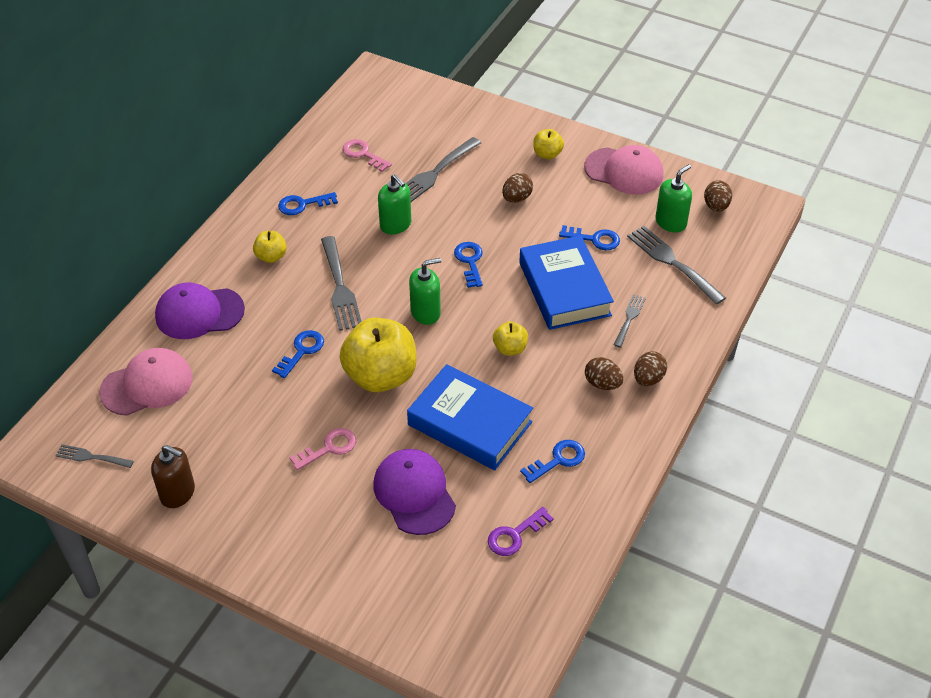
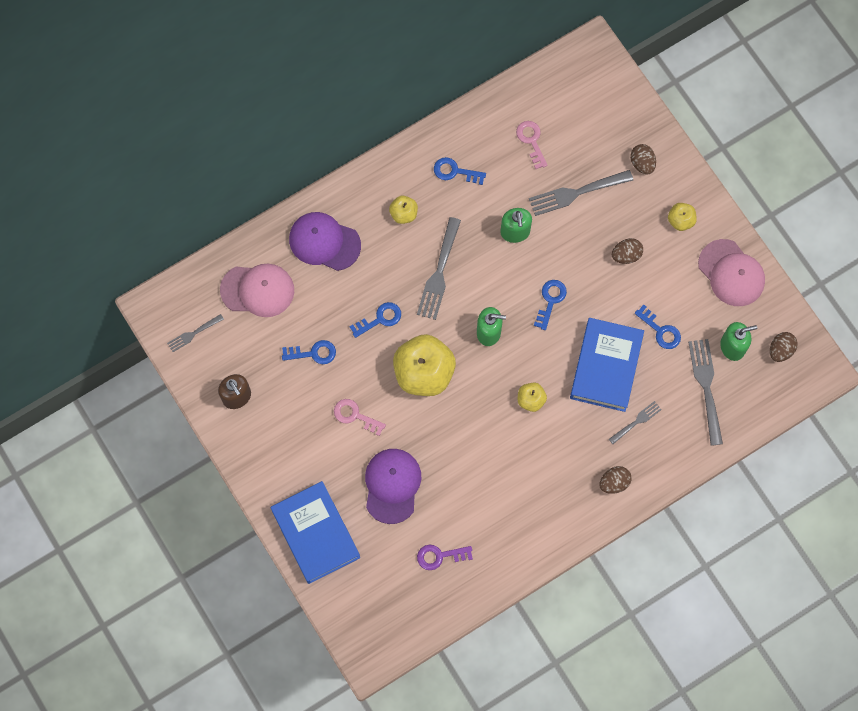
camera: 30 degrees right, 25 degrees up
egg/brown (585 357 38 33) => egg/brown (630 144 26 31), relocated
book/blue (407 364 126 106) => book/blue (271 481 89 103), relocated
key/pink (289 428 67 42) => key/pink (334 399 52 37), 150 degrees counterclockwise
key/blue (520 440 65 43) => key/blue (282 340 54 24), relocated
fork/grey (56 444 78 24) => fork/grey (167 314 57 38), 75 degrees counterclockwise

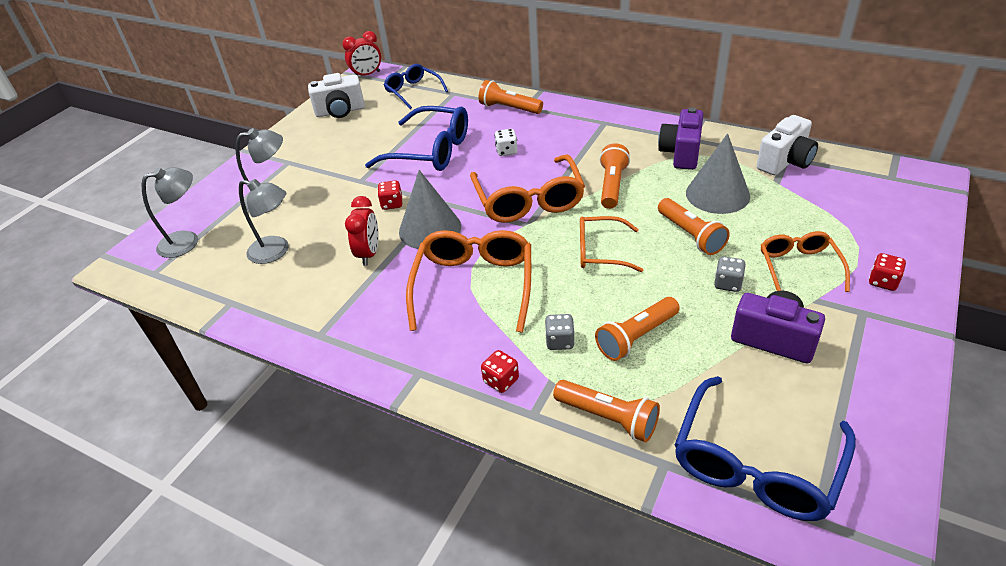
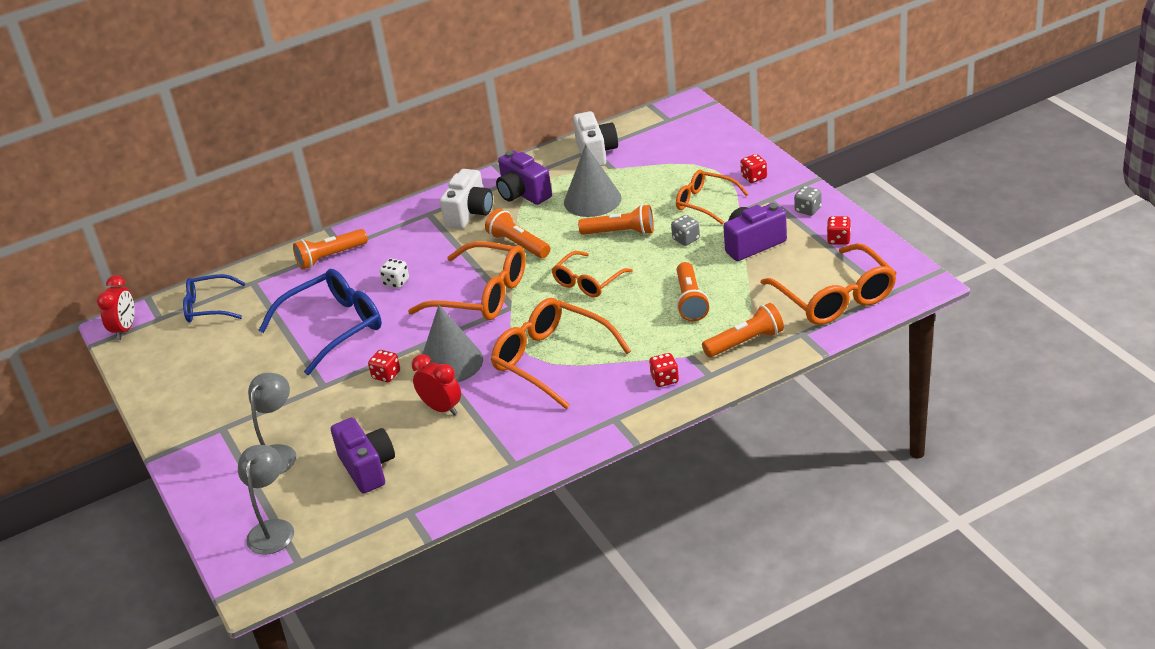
camera: 55 degrees left, 5 degrees down
camera/white (308 73 57 45) => camera/white (440 169 53 60), relocated
lamp/grey (239 179 50 85) => camera/purple (331 418 64 75)
dice/grey (545 314 30 36) => dice/grey (794 186 28 30), relocated
glasses/blue (675 376 181 145) => glasses/orange (760 243 136 82)
nothing => dice/red (827 216 24 29)

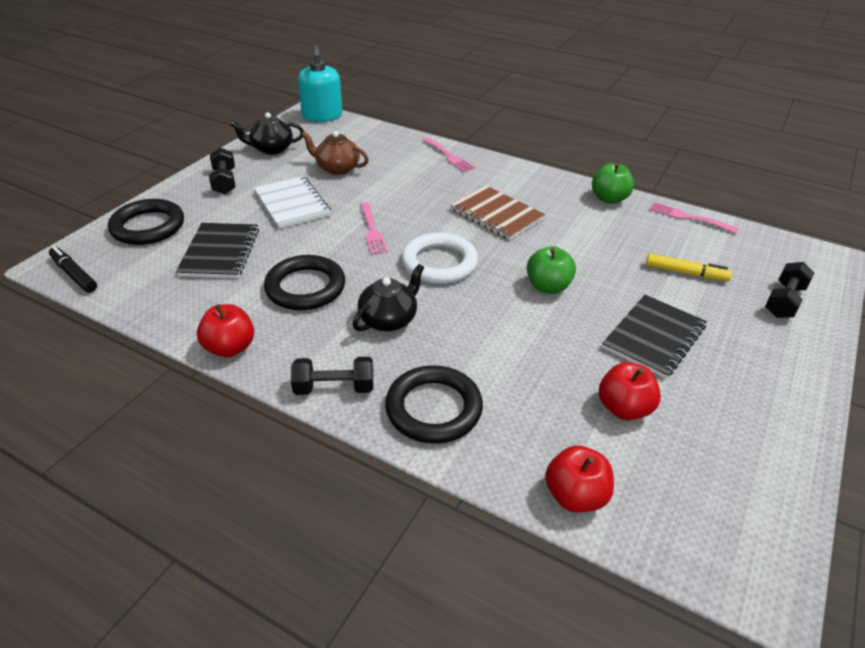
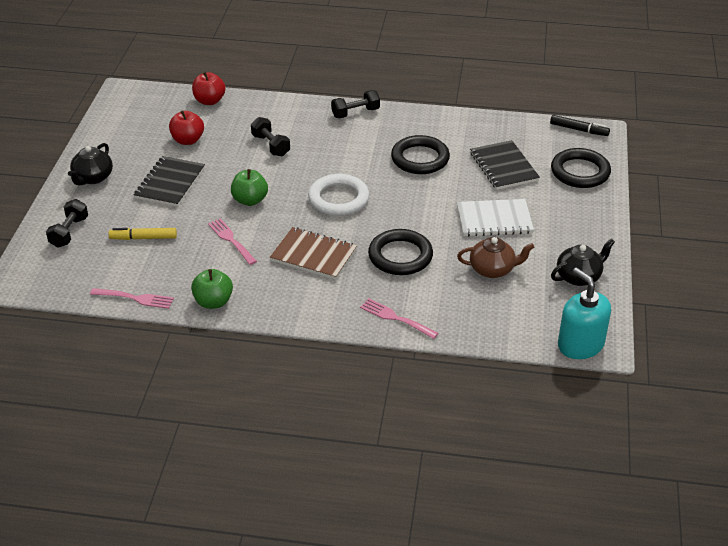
camera: 160 degrees right, 0 degrees up
dumbbell/black (209 148 26 46) => dumbbell/black (251 117 39 39), relocated
notebook/white (254 176 77 53) => notebook/white (457 199 77 37), 45 degrees counterclockwise
fork/pink (360 202 28 53) => fork/pink (208 219 49 46), relocated
teapot/black (352 264 72 68) => teapot/black (68 143 45 42), relocated
apple/red (197 304 57 53) => nothing
ring/black (385 365 98 79) => ring/black (368 229 65 46), relocated

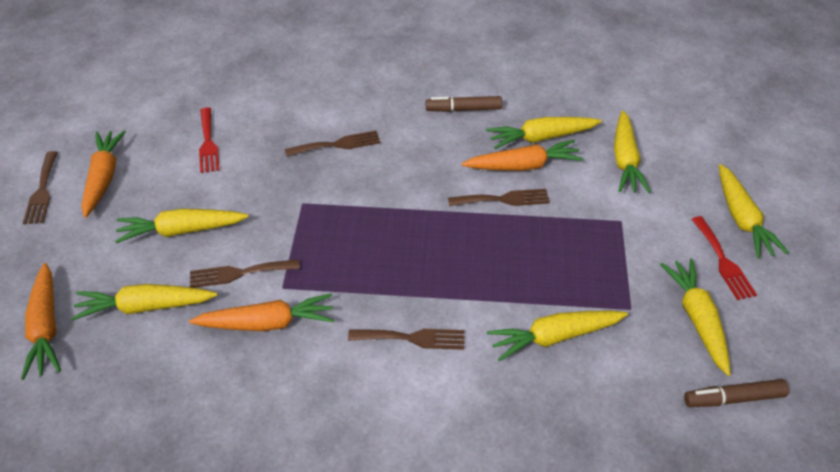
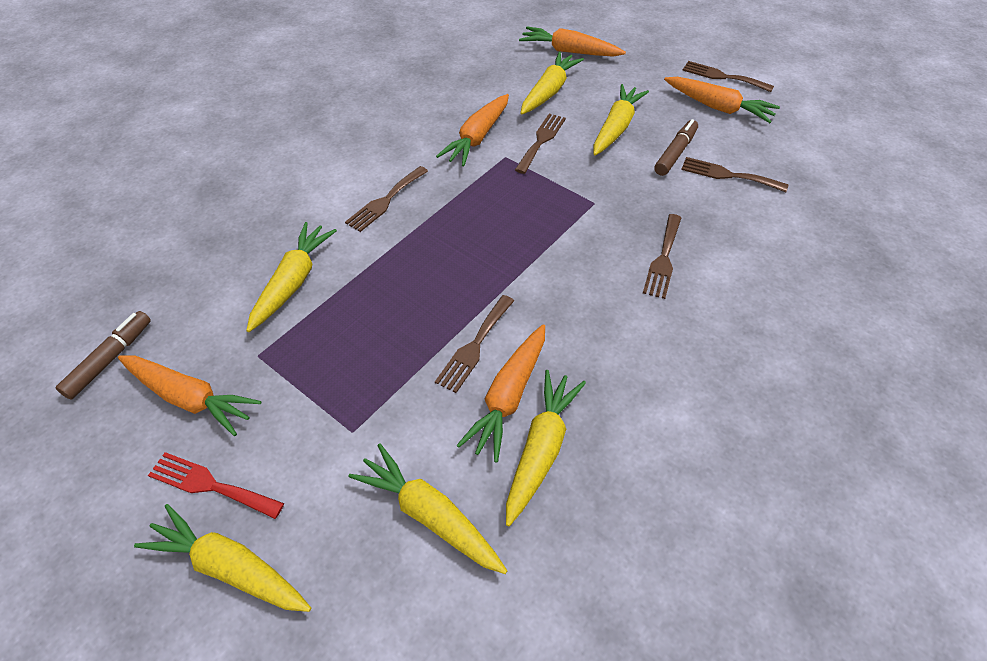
camera: 125 degrees right, 5 degrees up
marker/brown (426 96 76 16) => marker/brown (654 119 44 57), relocated
fork/red (199 107 20 66) => fork/brown (681 157 108 35)
carrot/yellow (660 259 71 117) => carrot/orange (118 355 143 81)

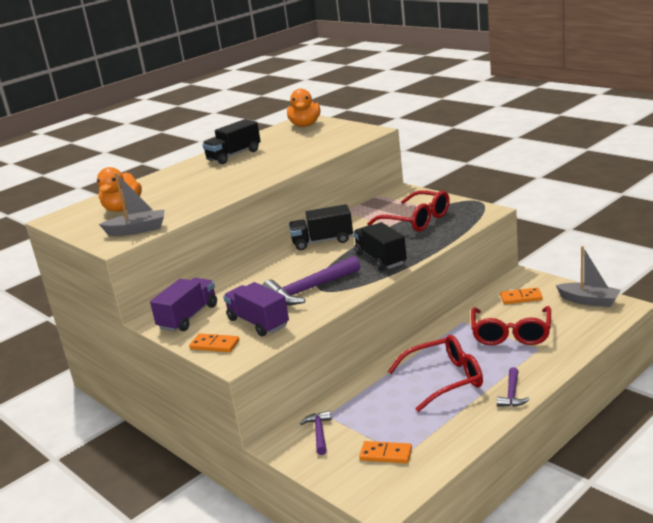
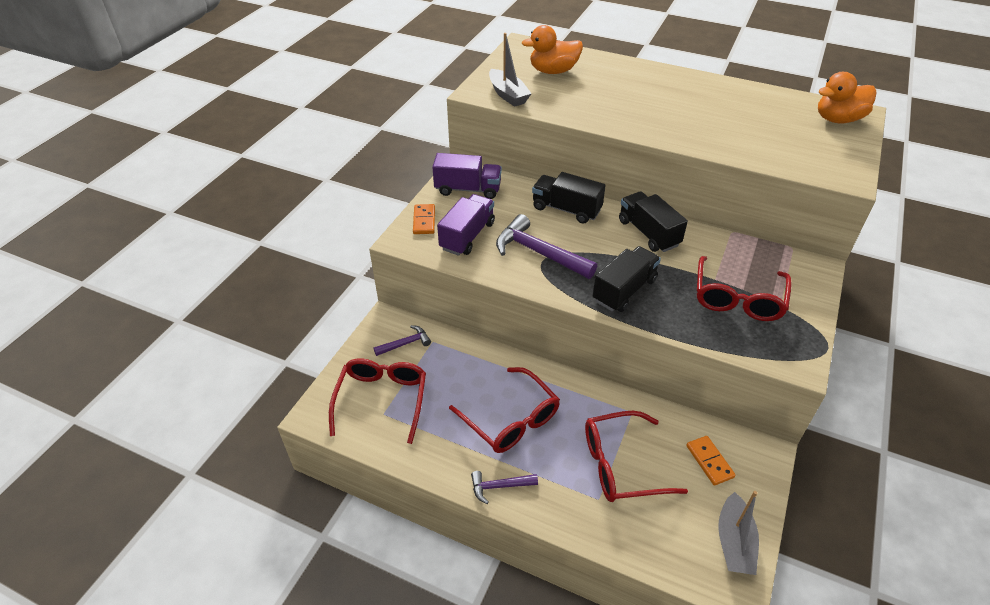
camera: 65 degrees right, 20 degrees up
truck/black (202 119 59 45) => truck/black (532 172 74 52), relocated
domino/orange (359 441 53 22) => glasses/red (329 358 97 86)

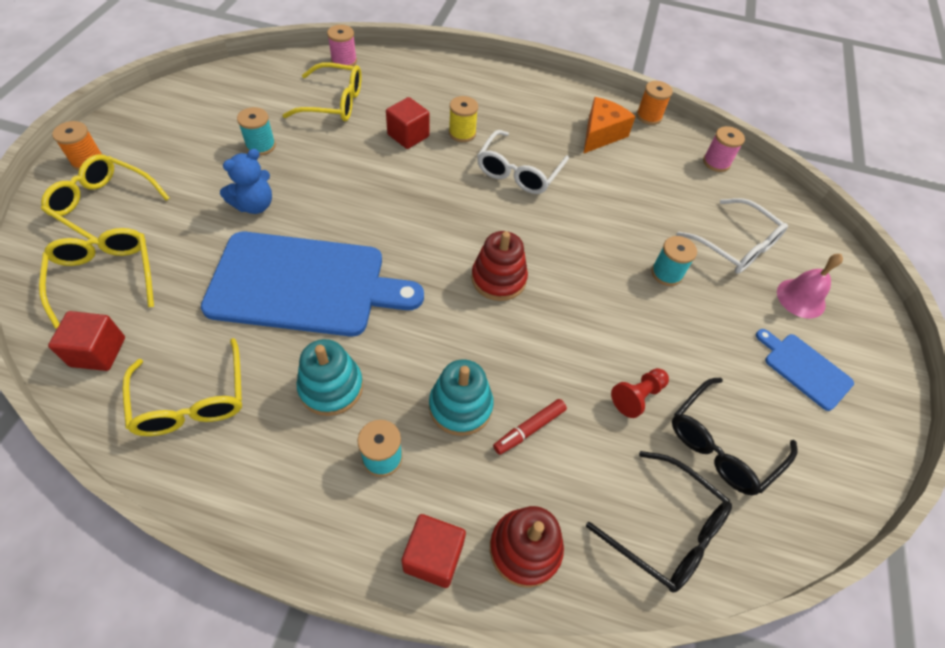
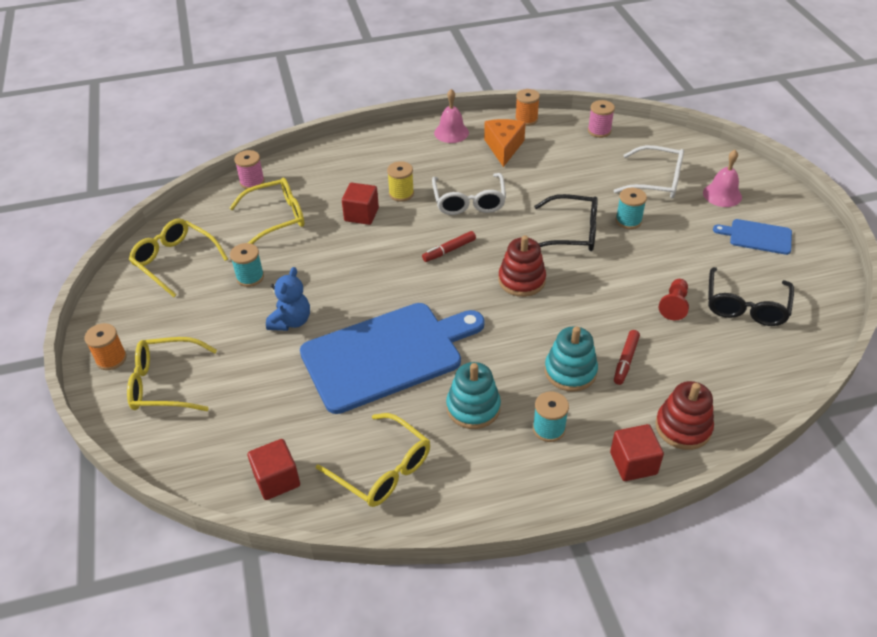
camera: 25 degrees left, 10 degrees down
glasses/yellow (39 228 115 101) => glasses/yellow (129 219 99 78), relocated
glasses/black (586 451 146 141) => glasses/black (534 194 64 57), relocated
nothing => bell/pink (434 89 35 54)
nothing => marker/red (422 231 54 31)

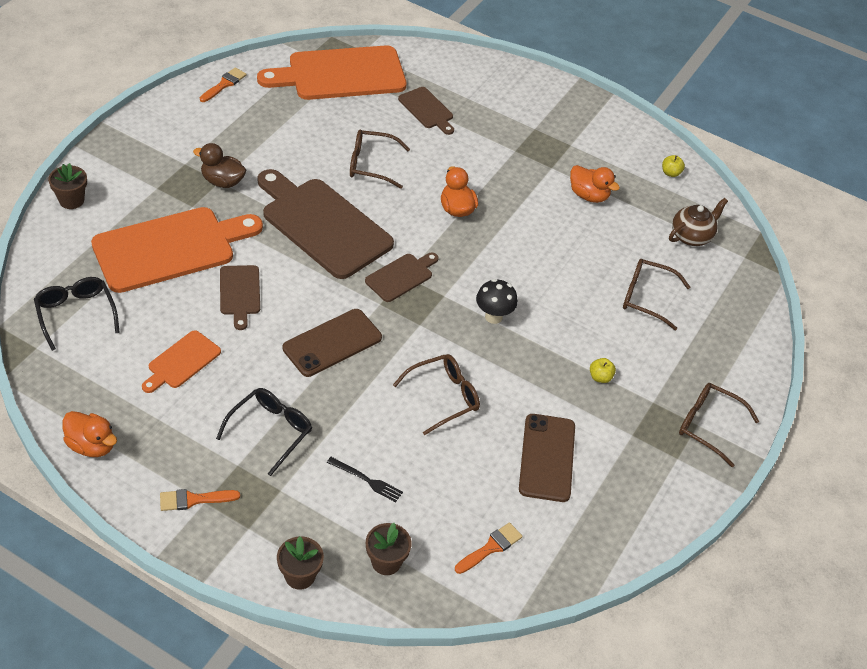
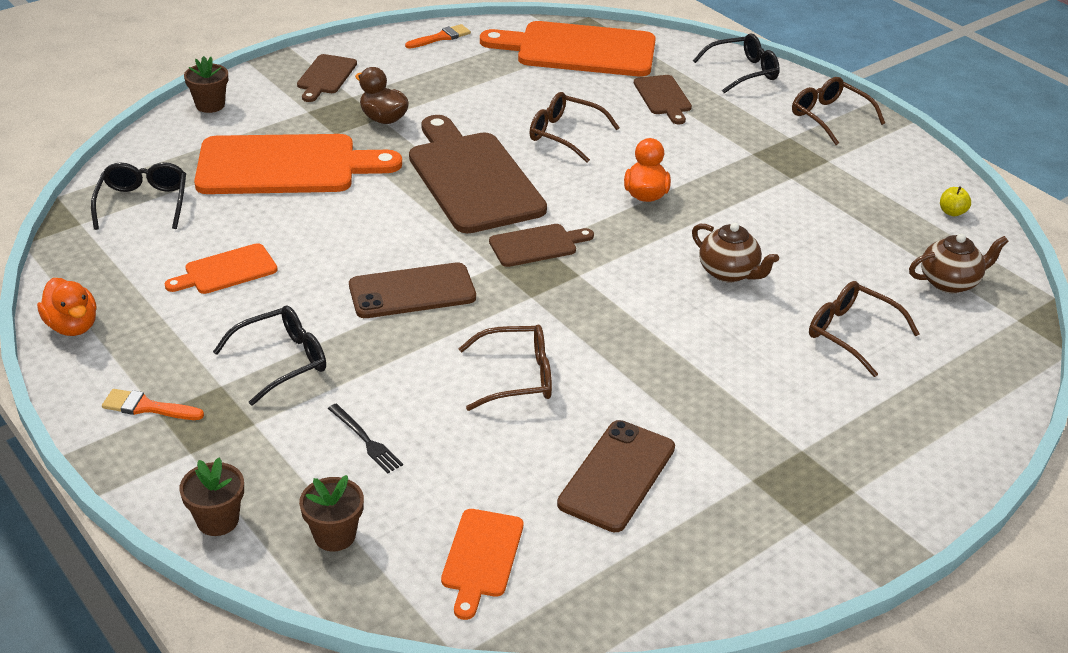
camera: 25 degrees right, 10 degrees down
duck/orange (570 165 50 38) => nothing
cutting board/brown (220 265 40 65) => cutting board/brown (297 54 60 48), relocated
mushroom/black (476 279 42 45) => nothing
apple/yellow (590 358 26 25) => nothing
glasses/brown (679 383 80 84) => glasses/brown (792 77 93 68), relocated
brush/orange (455 522 68 52) => cutting board/orange (441 509 82 111)
nothing => glasses/black (693 33 87 60)
nothing => teapot/brown (692 223 87 59)

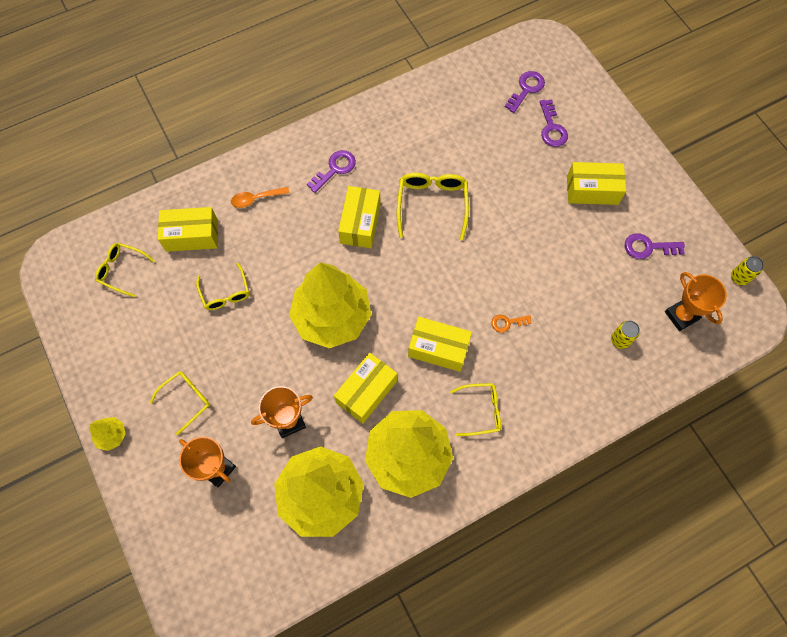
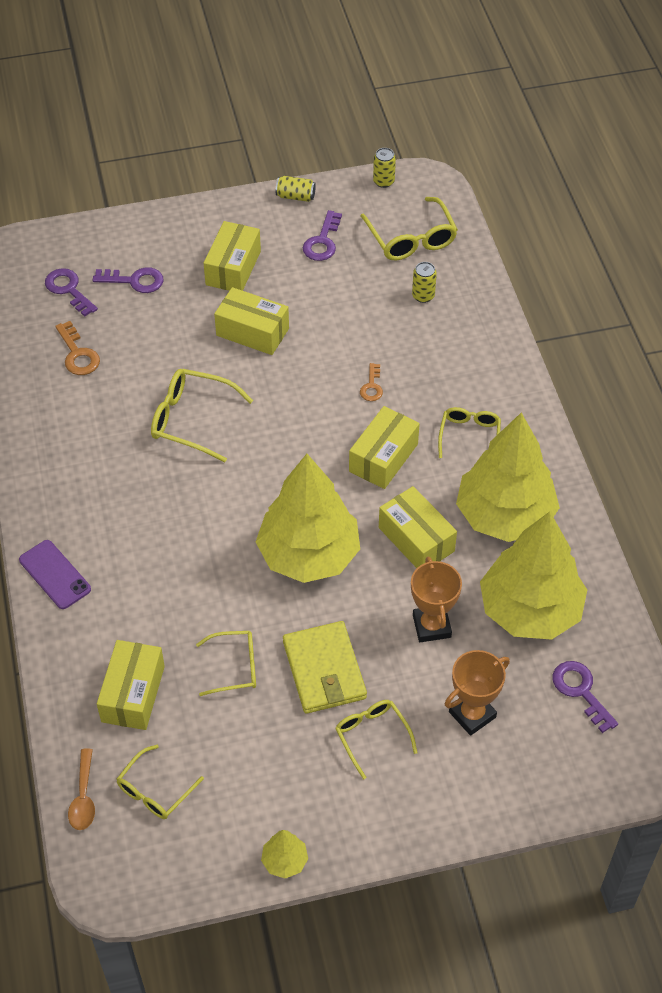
camera: 75 degrees left, 15 degrees down
key/purple (307 150 49 43) => key/purple (553 661 65 72), relocated
box/yellow (338 186 43 62) => box/yellow (214 287 75 68), relocated
spoon/orange (231 187 59 21) => spoon/orange (68 748 27 82), relocated
trophy/orange (665 272 62 59) => glasses/yellow (360 197 98 63)
tree/yellow (90 417 36 34) => tree/yellow (261 830 47 49), relocated
nothing => can/yellow (276 176 40 26)
nothing => key/orange (55 321 45 54)
nothing => phone/purple (19 540 72 69)
nothing => wallet/yellow (283 621 84 93)

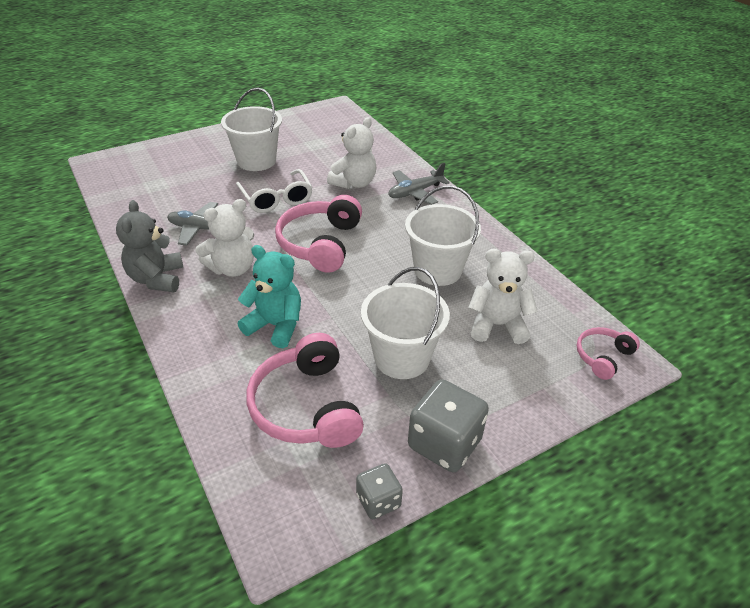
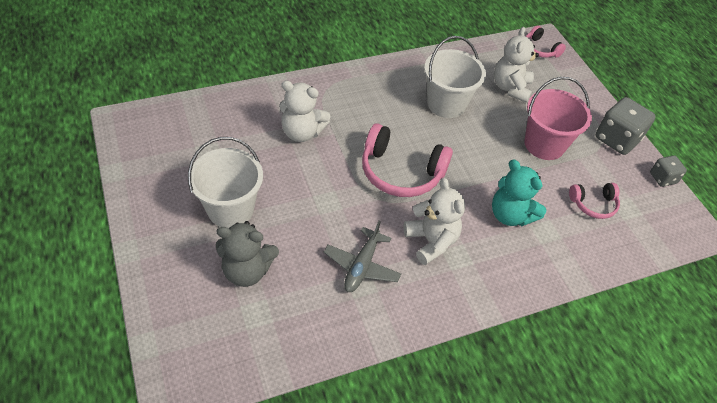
camera: 85 degrees left, 10 degrees up
teddy bear/white (327 117 50 72) => teddy bear/white (279 80 52 62), 150 degrees clockwise
plane/grey (388 163 62 42) => nothing
glasses/white (236 169 77 44) => nothing
teddy bear/grey (116 200 68 92) => teddy bear/grey (216 221 63 66), relocated
teddy bear/turquoise (238 245 63 103) => teddy bear/turquoise (492 160 55 66), 75 degrees counterclockwise
bucket/white (361 267 89 112) => bucket/pink (524 77 68 83)
headphones/pink (246 333 118 115) => headphones/pink (569 183 51 36), x0.54

